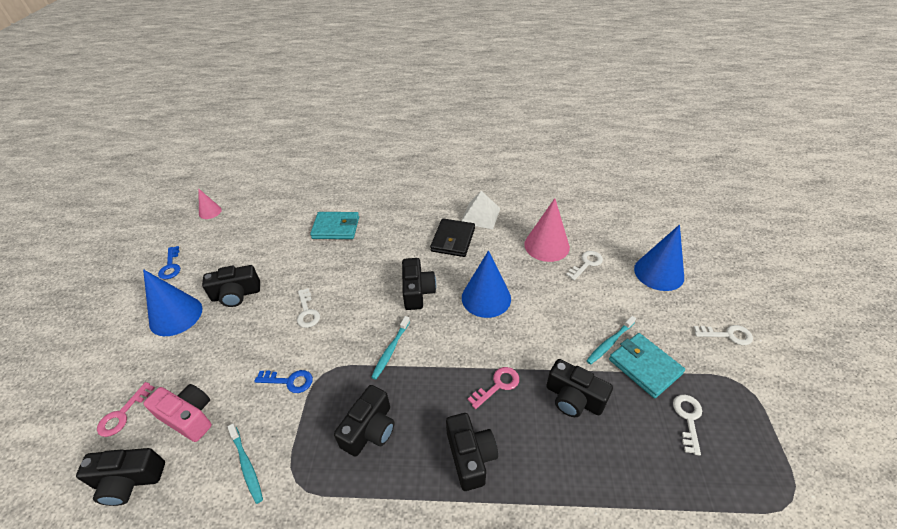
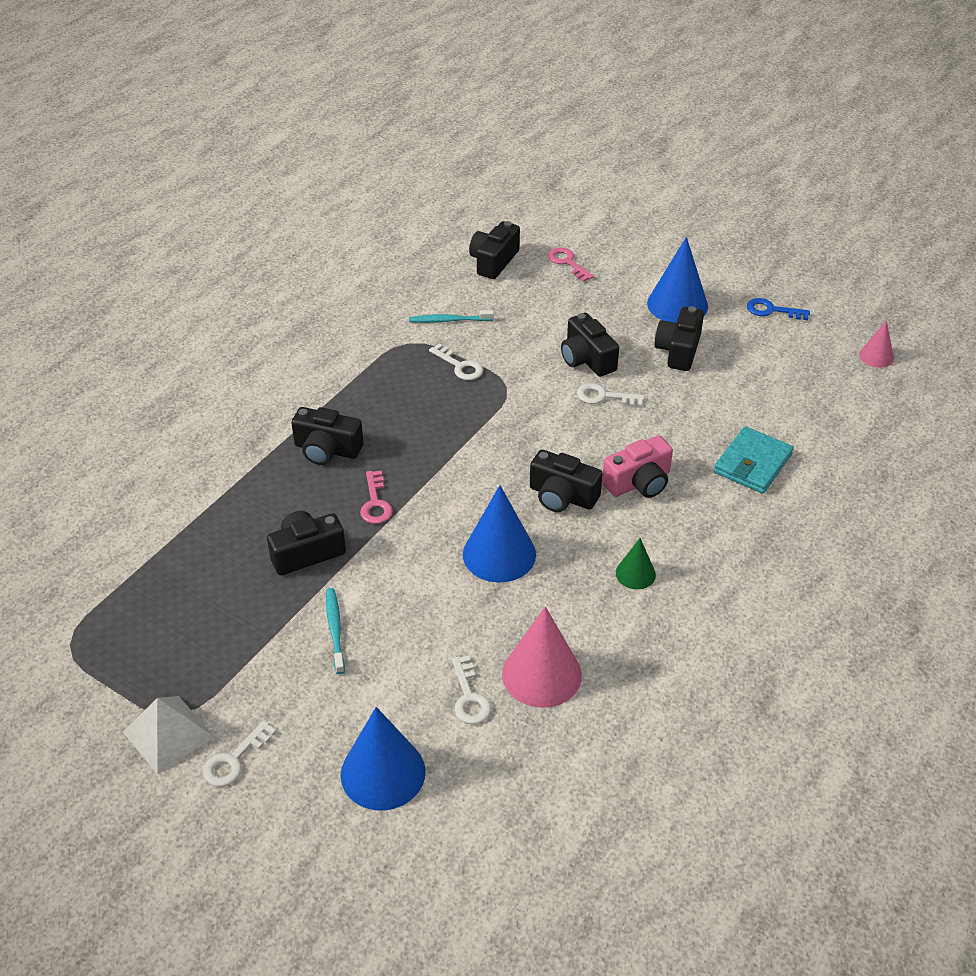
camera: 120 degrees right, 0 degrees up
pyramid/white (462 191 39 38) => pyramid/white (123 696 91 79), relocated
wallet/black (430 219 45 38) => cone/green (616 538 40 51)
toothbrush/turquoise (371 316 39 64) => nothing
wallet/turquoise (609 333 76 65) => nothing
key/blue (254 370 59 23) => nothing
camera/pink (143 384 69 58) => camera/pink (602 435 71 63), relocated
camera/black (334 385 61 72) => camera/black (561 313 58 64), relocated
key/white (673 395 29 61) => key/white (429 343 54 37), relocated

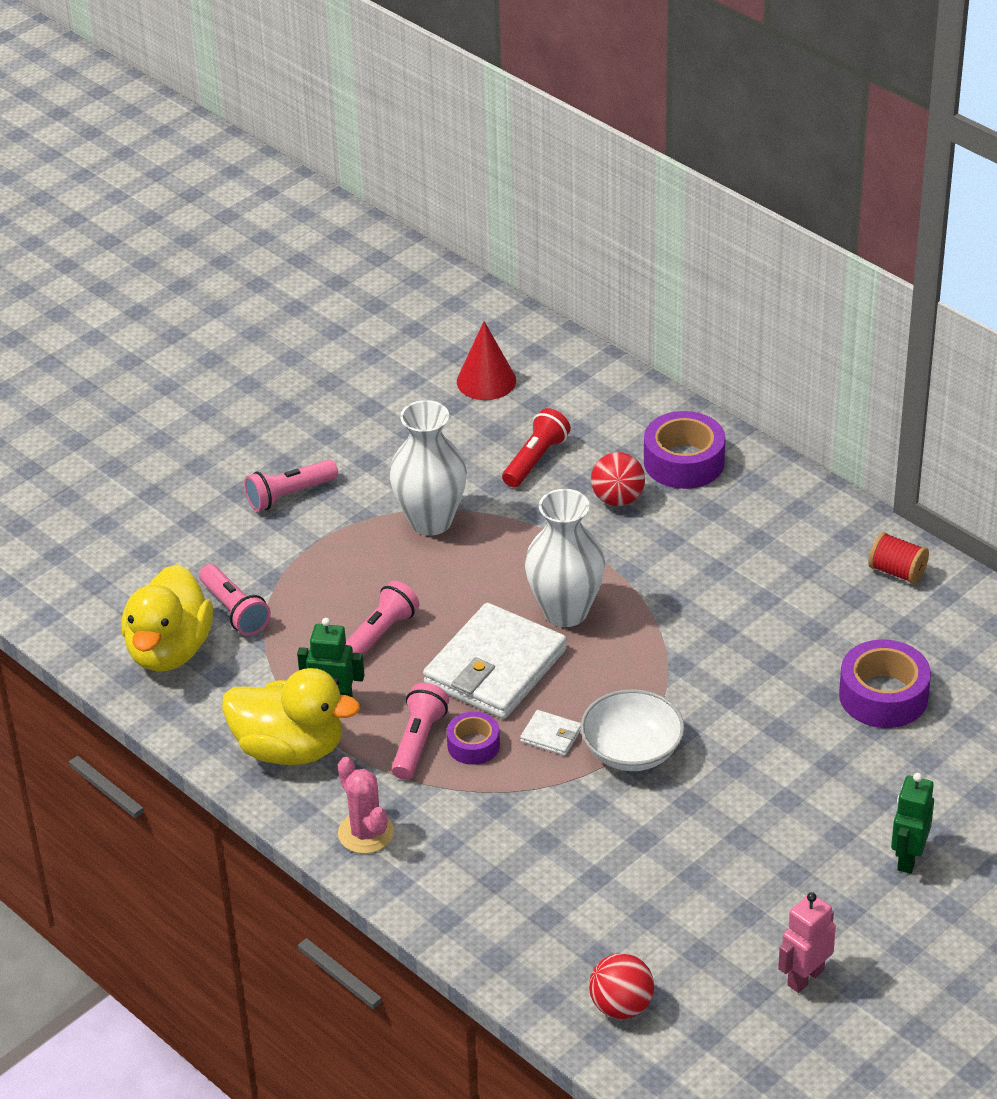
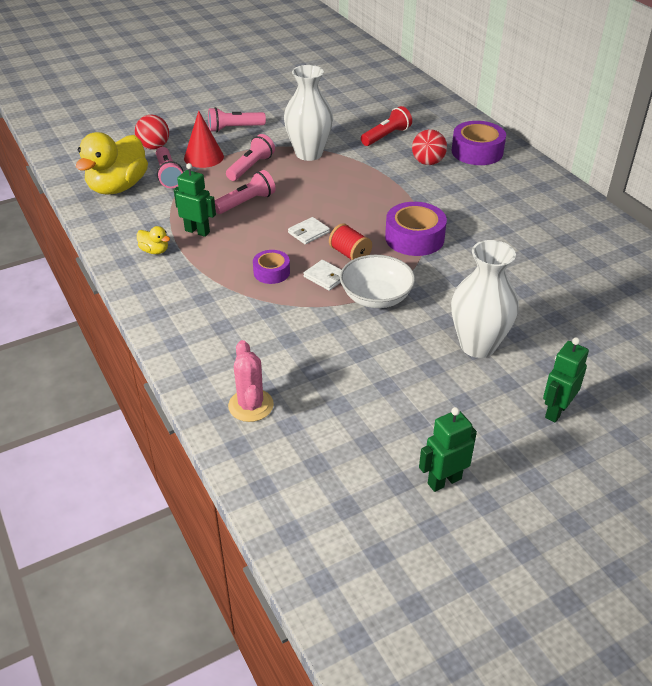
camera: 15 degrees right, 0 degrees up
cone/red (457 321 59 79) => cone/red (184 111 40 57), relocated
vase/white (525 489 80 138) => vase/white (451 240 68 118), relocated
spool/red (868 532 61 52) => spool/red (329 223 43 37), relocated
wallet/white (423 603 144 116) => wallet/white (288 217 42 27), x0.41
tape/purple (839 639 92 89) => tape/purple (385 202 62 54), relocated
duck/yellow (222 668 138 97) => duck/yellow (137 226 33 28), x0.42
flashlight/pink (391 683 58 97) => flashlight/pink (226 134 49 47), relocated
cactus/pink (338 757 56 97) => cactus/pink (228 340 46 82), relocated
robot/pink (778 892 58 101) => robot/green (419 407 58 85)
ball/red (589 953 65 66) => ball/red (135 115 34 35), relocated

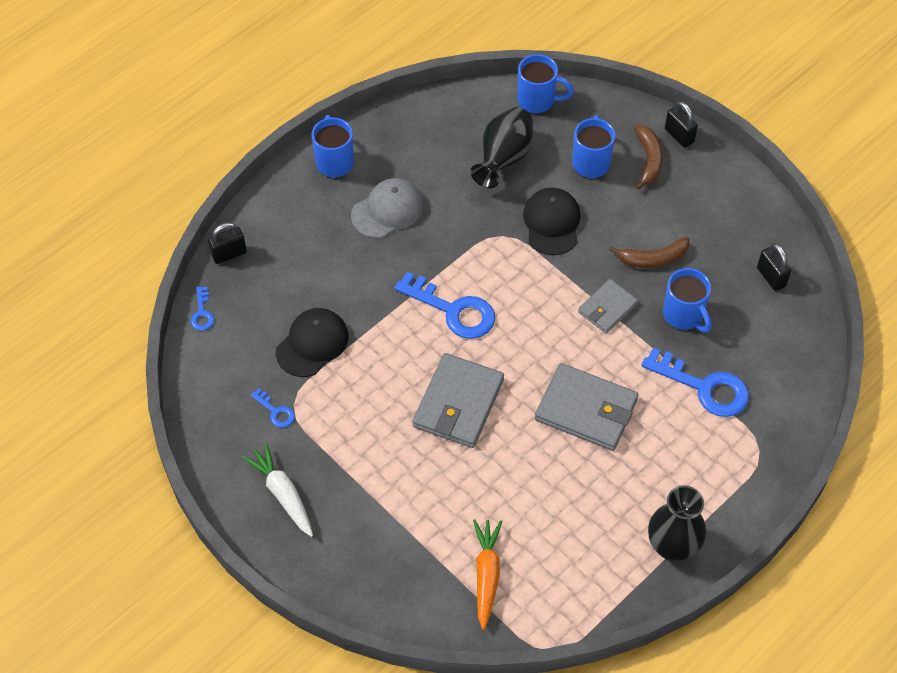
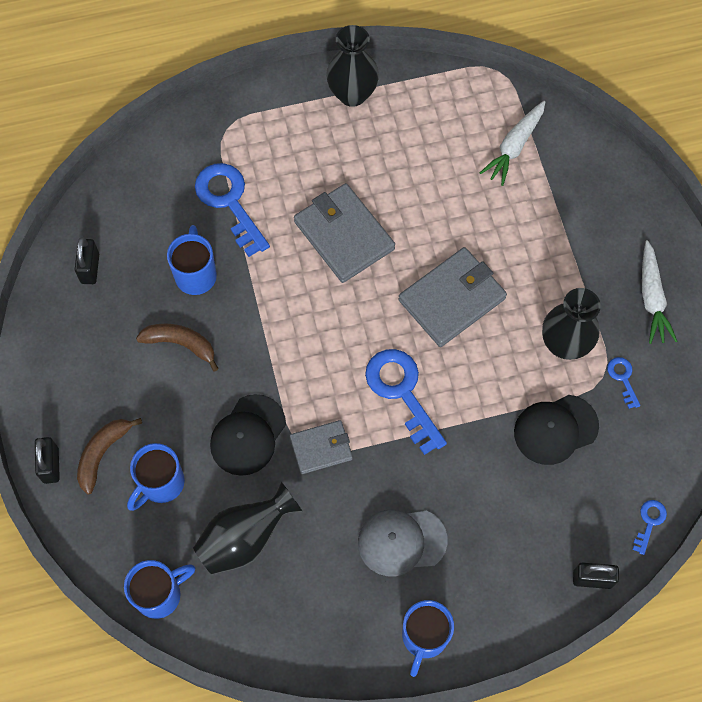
camera: 150 degrees left, 10 degrees up
mug/blue (517 54 57 59) => mug/blue (124 560 71 59), 105 degrees clockwise
wallet/grey (578 279 60 54) => wallet/grey (290 420 63 54), relocated
carrot/orange (473 519 29 111) => carrot/white (480 101 65 85)
nothing => vase/black (542 288 59 72)

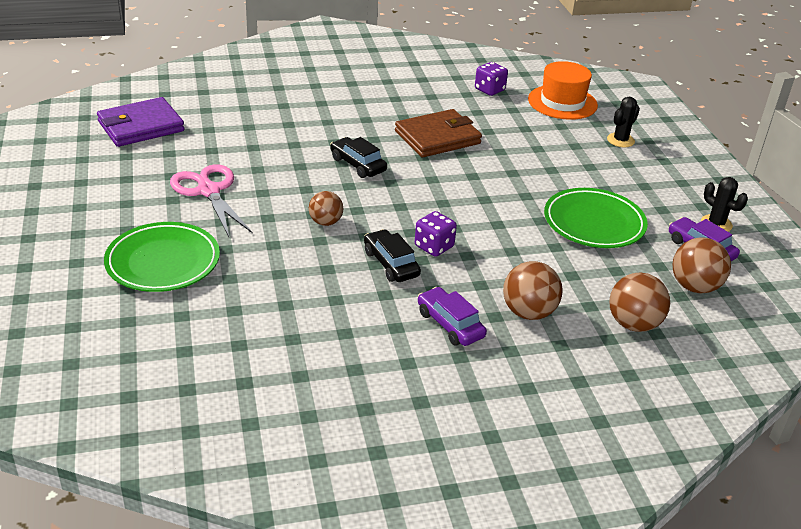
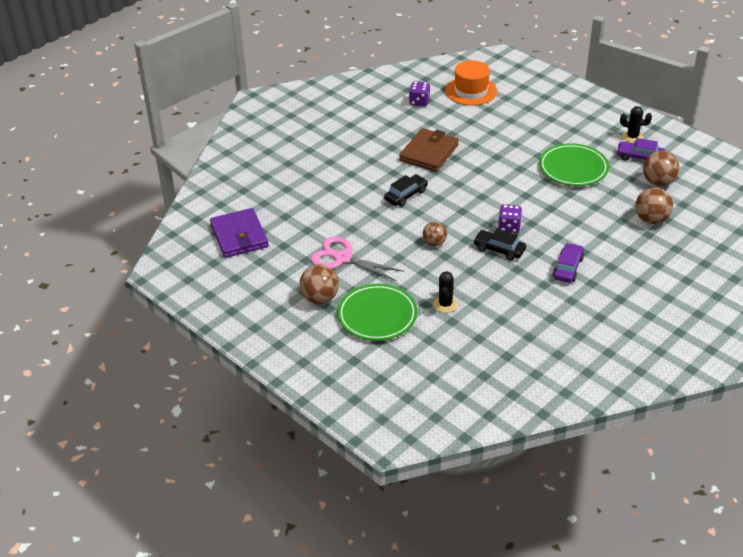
camera: 30 degrees left, 5 degrees up
wallet/purple (97 97 88 50) => wallet/purple (210 208 59 50), 45 degrees counterclockwise
cactus/black (607 97 33 50) => cactus/black (433 271 25 42), relocated
car/black (330 137 57 41) => car/black (384 174 44 33), 120 degrees clockwise
ball/brown (503 261 60 59) => ball/brown (299 265 40 39), relocated
car/purple (418 287 69 59) => car/purple (553 243 31 40), 90 degrees clockwise

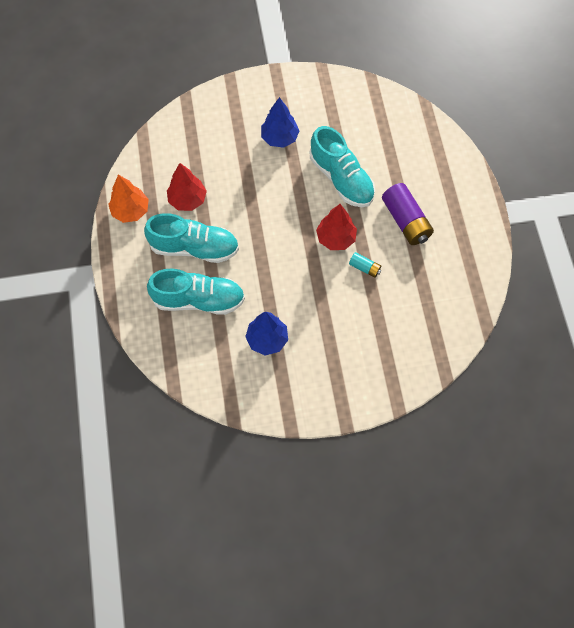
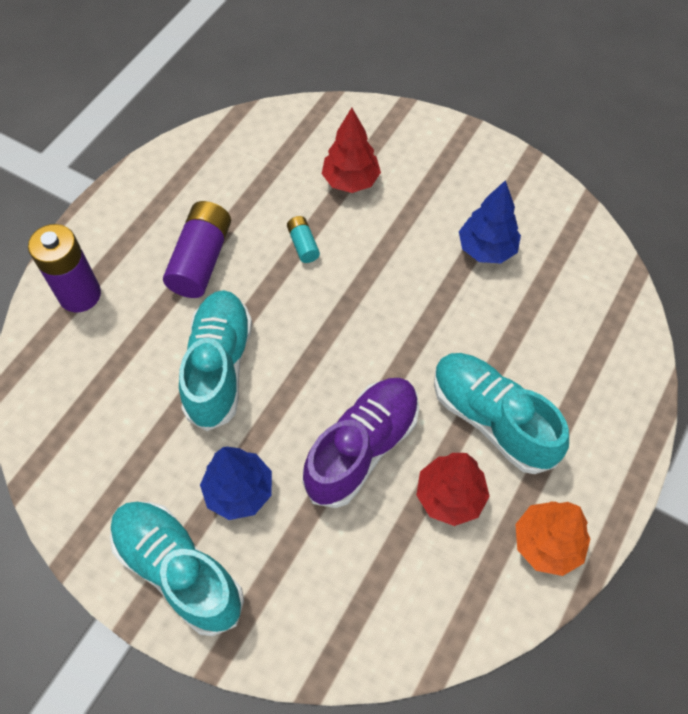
camera: 140 degrees left, 5 degrees down
tree/red (316 204 41 46) => tree/red (322 108 59 85), relocated
shoe/turquoise (147 268 98 47) => shoe/turquoise (110 502 134 134), relocated
nothing => battery/purple (28 224 73 88)
nothing => shoe/purple (302 378 117 130)

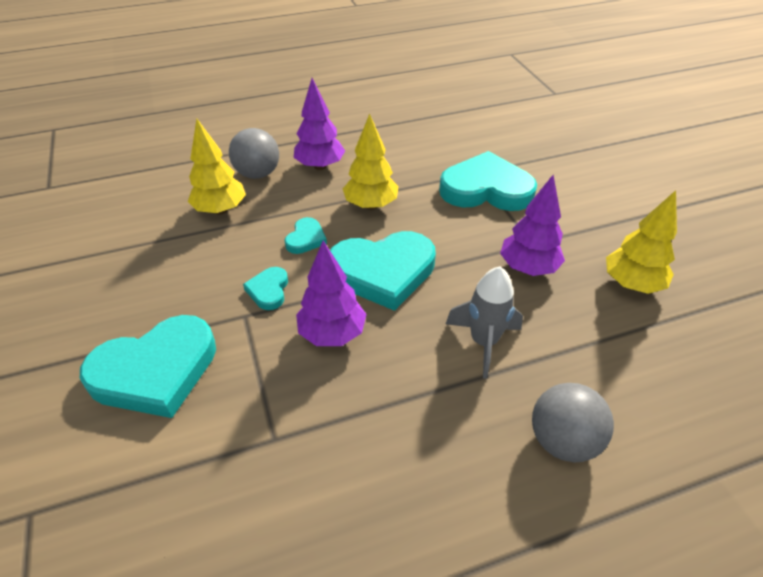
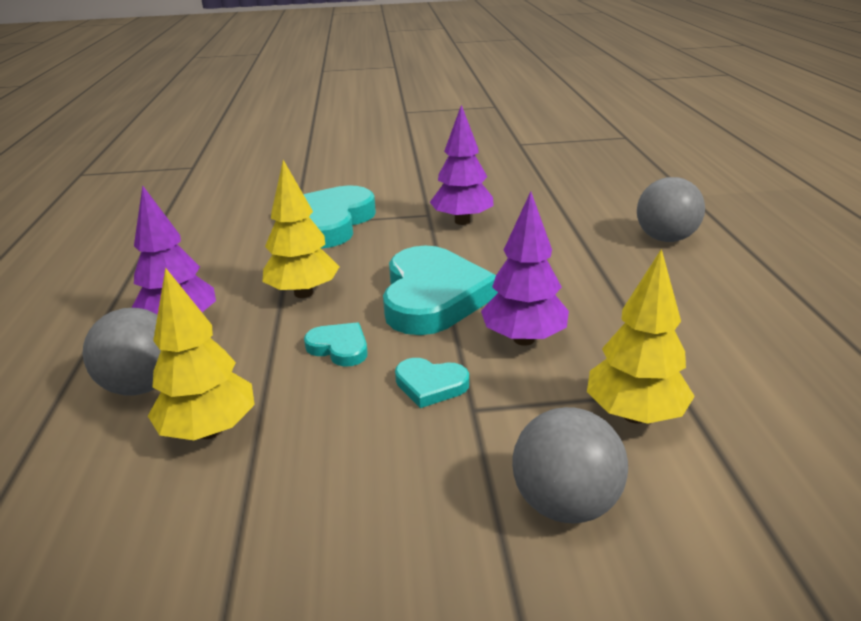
camera: 75 degrees left, 15 degrees down
tree/yellow (606 190 71 104) => tree/yellow (587 249 108 175), relocated
rocket/grey (446 267 77 112) => nothing
heart/turquoise (80 315 136 103) => ball/grey (512 407 116 116)

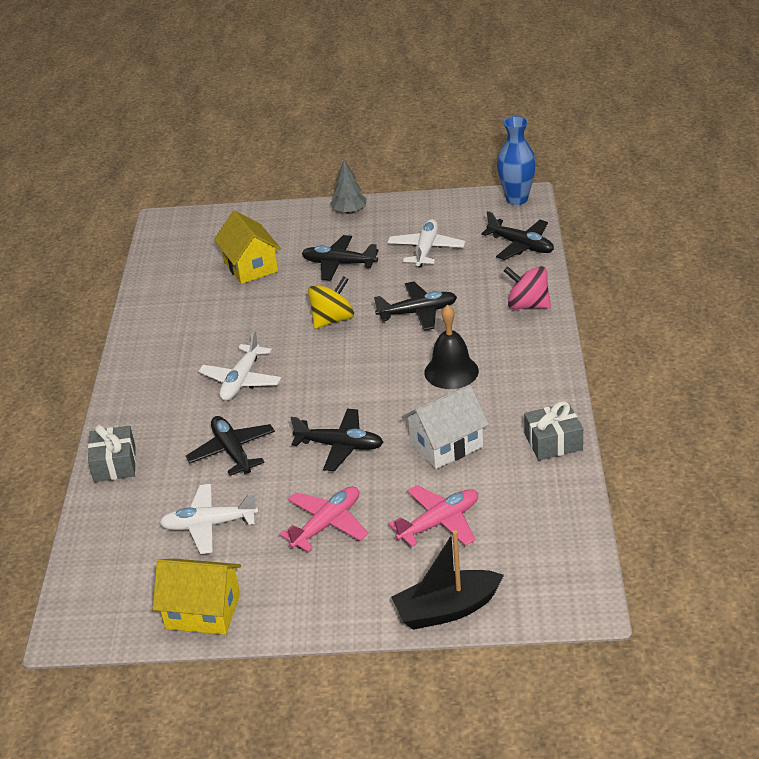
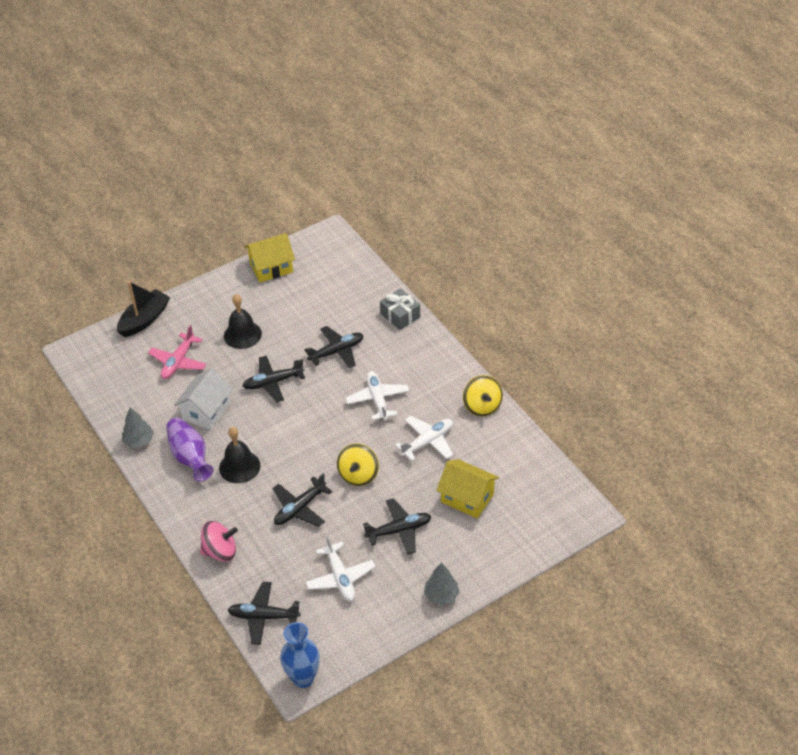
camera: 145 degrees right, 10 degrees up
gift/grey (524 401 59 59) => tree/grey (122 407 32 40)
plane/black (186 416 89 60) => plane/black (304 326 59 42), 60 degrees counterclockwise
plane/white (159 484 99 70) => plane/white (395 416 58 45), relocated
plane/pink (279 486 89 66) => bell/black (224 294 38 55)
nothing => spinning top/yellow (463 375 40 42)
nothing => vase/purple (166 418 47 63)

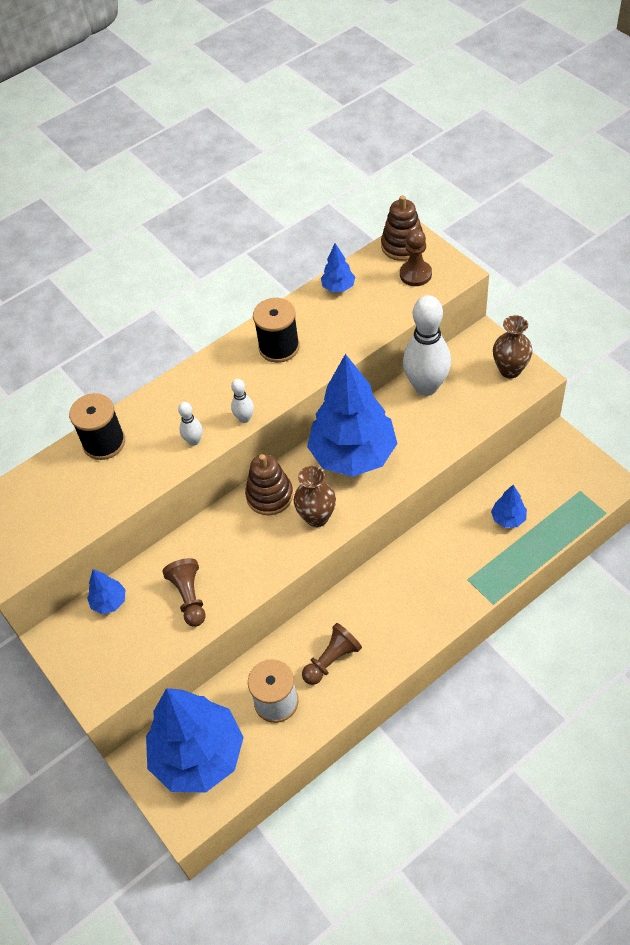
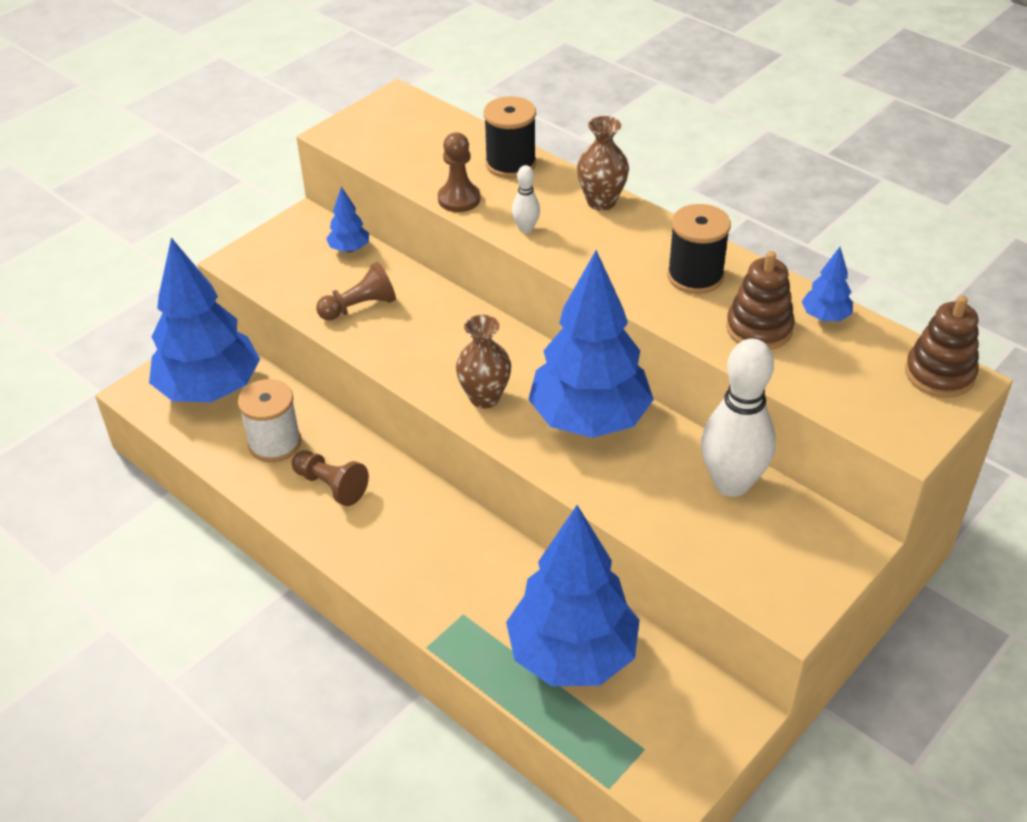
camera: 75 degrees right, 10 degrees down
pawn/brown (400 229 32 57) => pawn/brown (438 132 42 80), relocated
vase/brown (493 315 40 63) => vase/brown (577 116 52 95), relocated
bowling pin/white (231 379 23 44) => nothing
stacking toy/brown (245 454 48 61) => stacking toy/brown (726 251 69 99), relocated
tree/blue (491 485 36 43) => tree/blue (506 505 134 181), x2.45

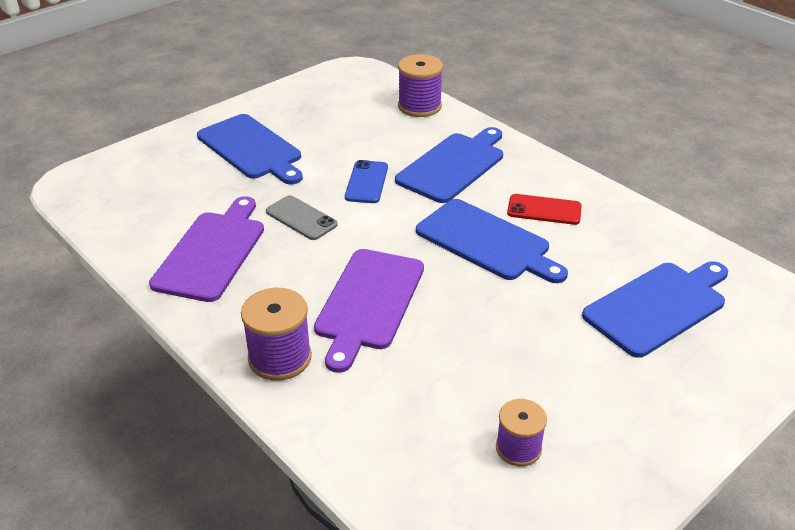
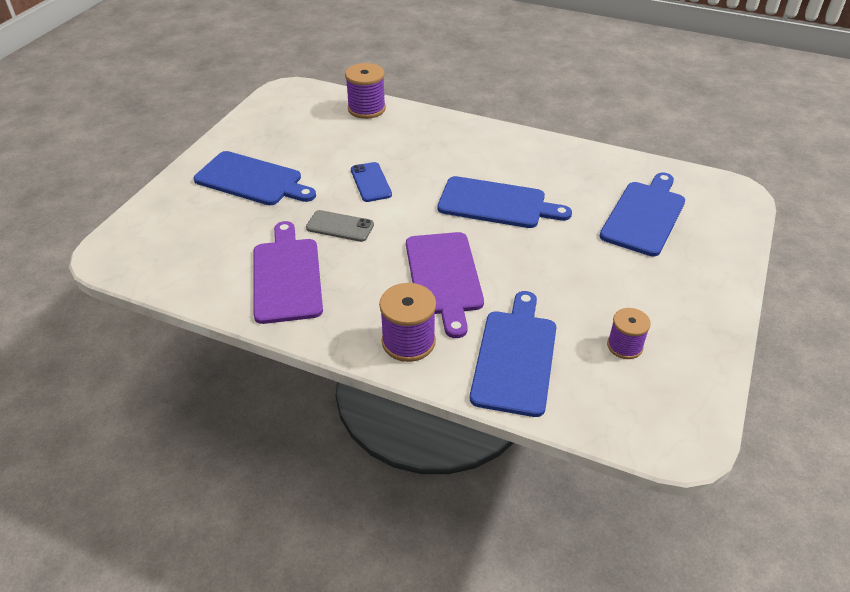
camera: 25 degrees left, 5 degrees up
cutting board/blue (395 127 108 76) => cutting board/blue (470 291 86 126), relocated
phone/red (507 194 75 31) => nothing

